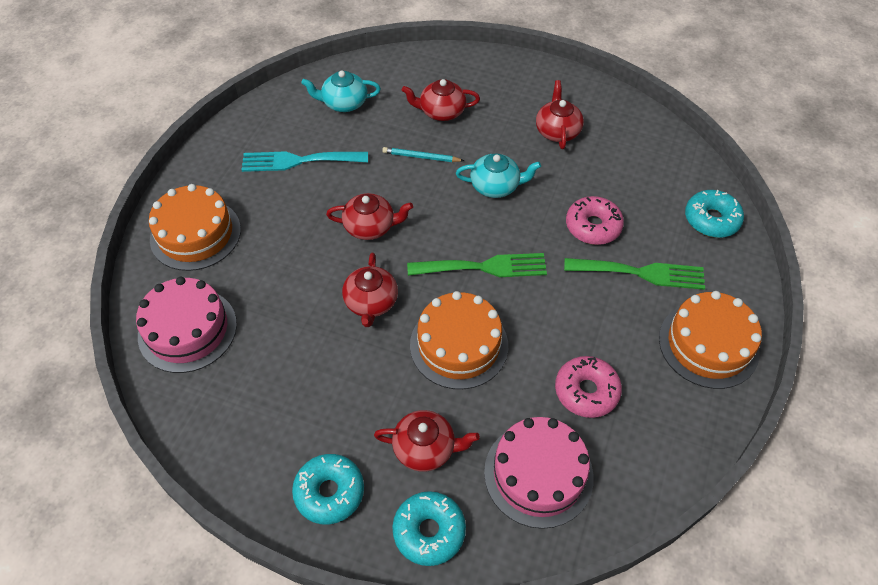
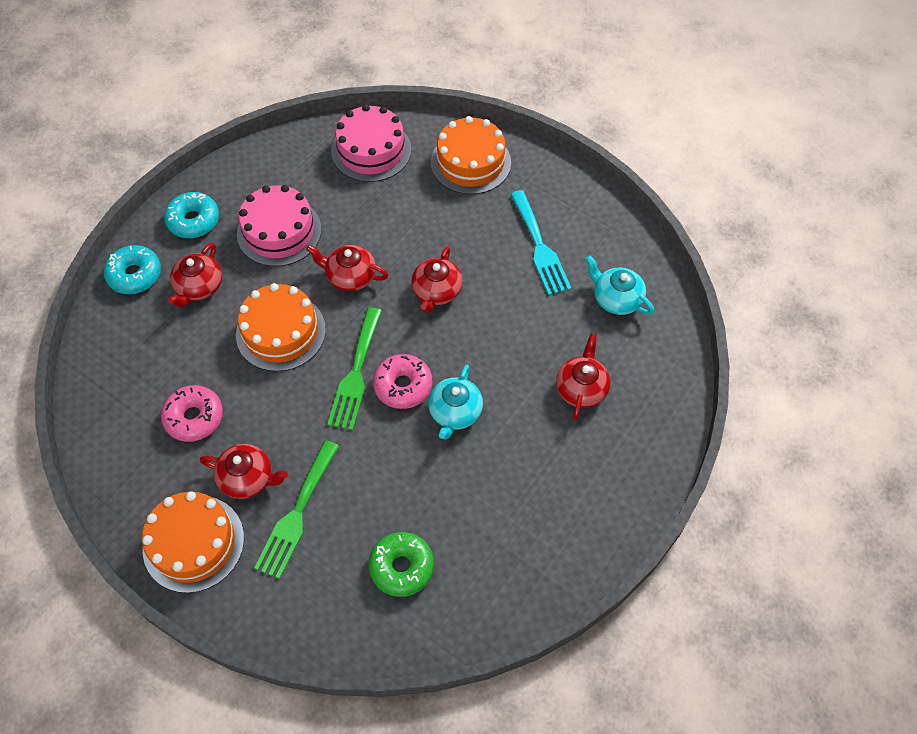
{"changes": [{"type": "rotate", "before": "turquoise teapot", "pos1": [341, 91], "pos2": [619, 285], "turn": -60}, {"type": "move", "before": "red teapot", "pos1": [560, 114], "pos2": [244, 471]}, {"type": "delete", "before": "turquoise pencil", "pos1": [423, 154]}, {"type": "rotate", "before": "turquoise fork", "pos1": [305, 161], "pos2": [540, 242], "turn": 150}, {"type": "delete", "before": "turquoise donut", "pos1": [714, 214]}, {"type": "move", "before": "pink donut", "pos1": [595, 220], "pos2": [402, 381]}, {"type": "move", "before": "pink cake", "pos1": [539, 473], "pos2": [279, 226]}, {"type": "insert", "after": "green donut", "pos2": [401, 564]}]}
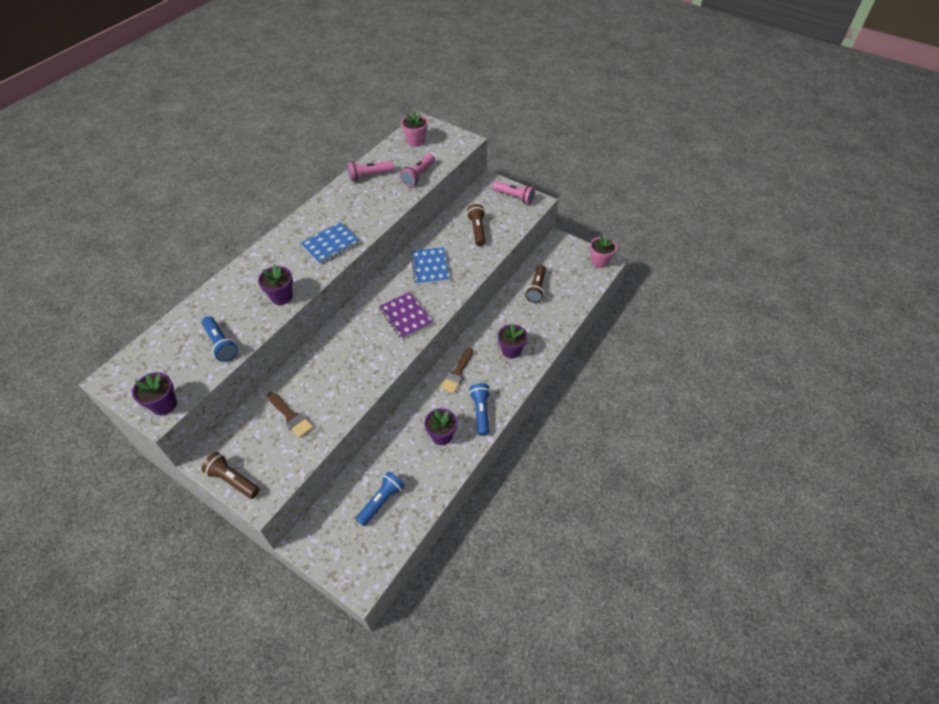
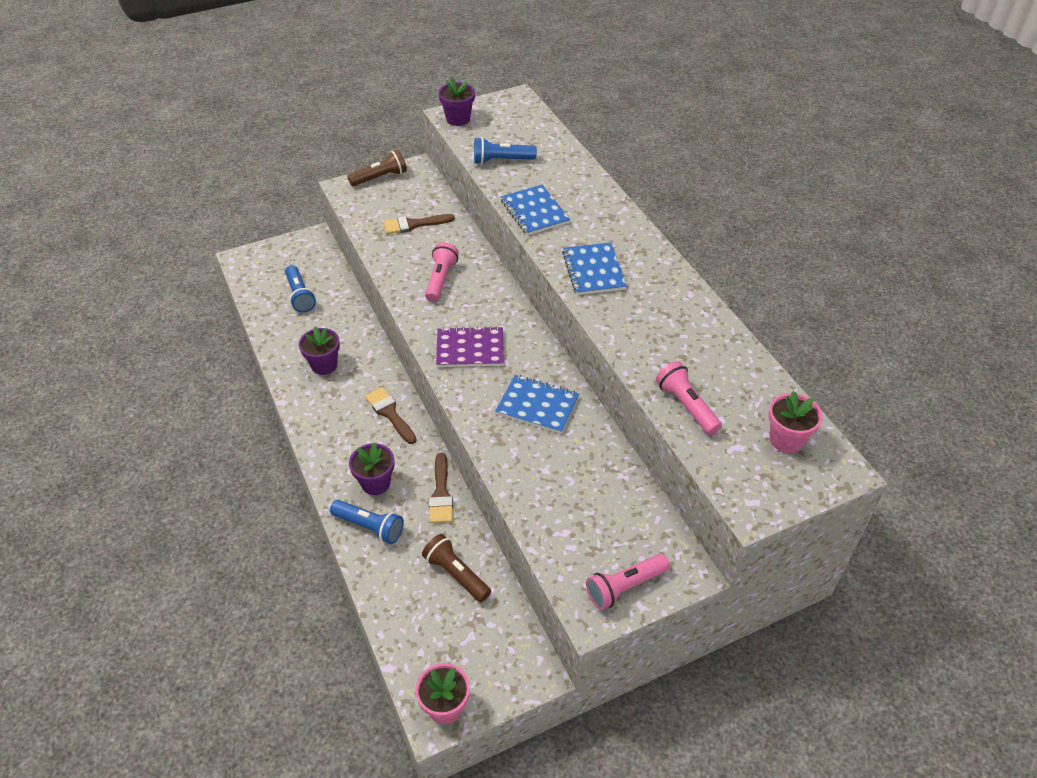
{"changes": [{"type": "move", "before": "pink flashlight", "pos1": [370, 171], "pos2": [442, 272]}, {"type": "delete", "before": "brown flashlight", "pos1": [476, 225]}, {"type": "replace", "before": "purple flower pot", "after": "blue notebook", "pos1": [275, 284], "pos2": [535, 210]}, {"type": "move", "before": "blue flashlight", "pos1": [479, 409], "pos2": [367, 522]}, {"type": "insert", "after": "brown brush", "pos2": [441, 488]}]}
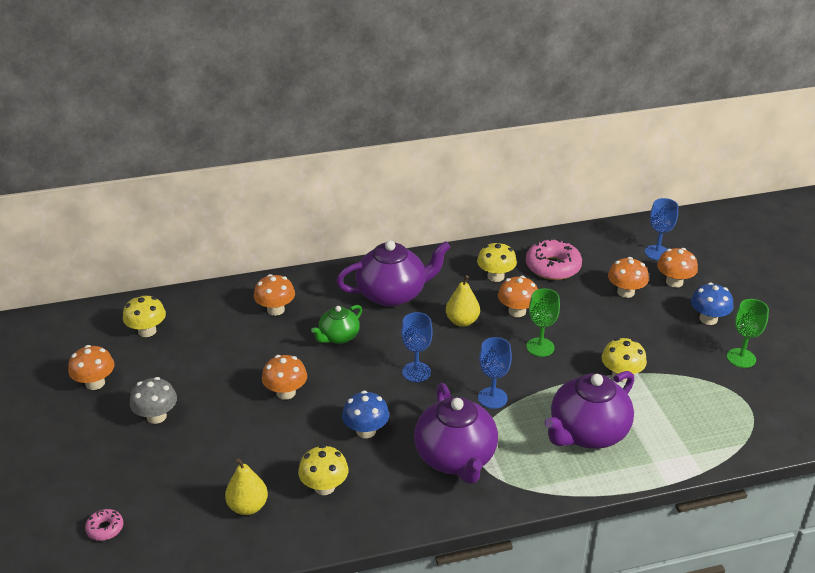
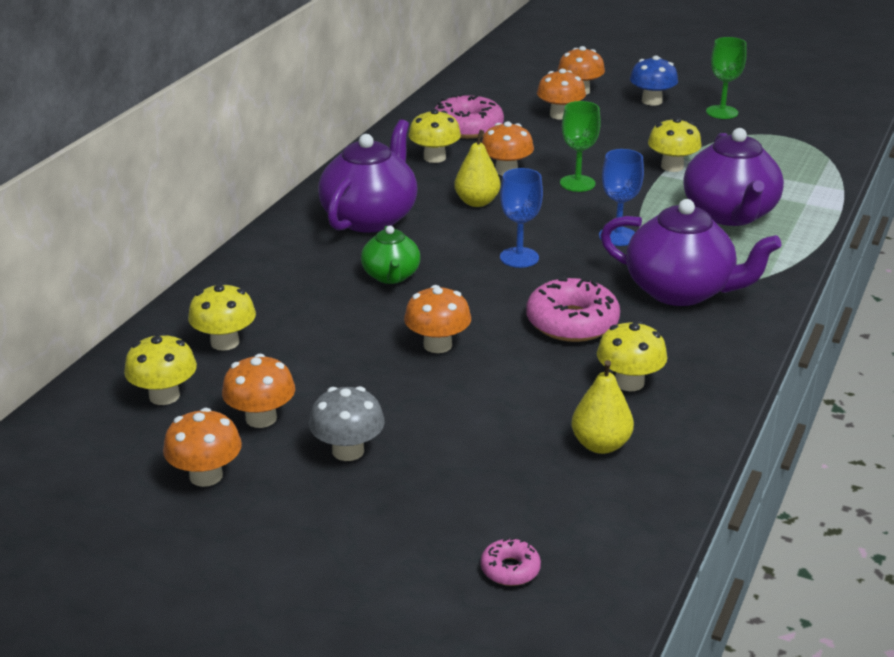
{"changes": [{"type": "delete", "before": "blue goblet", "pos1": [661, 229]}, {"type": "move", "before": "orange mushroom", "pos1": [274, 295], "pos2": [258, 391]}, {"type": "replace", "before": "blue mushroom", "after": "pink donut", "pos1": [365, 414], "pos2": [573, 308]}, {"type": "insert", "after": "yellow mushroom", "pos2": [222, 316]}]}
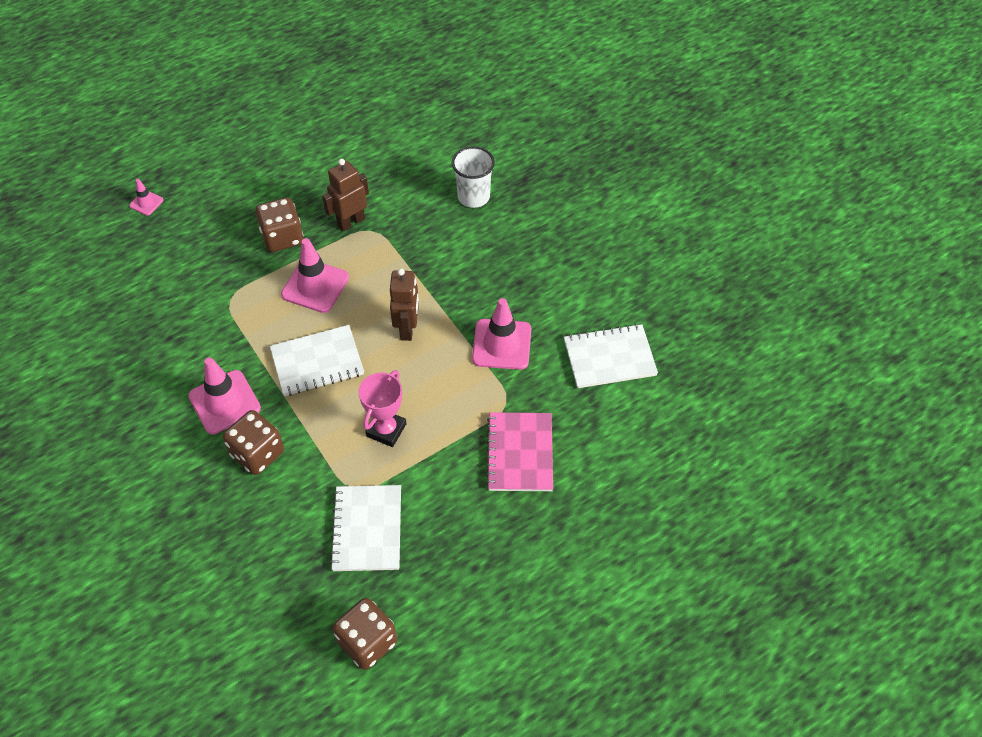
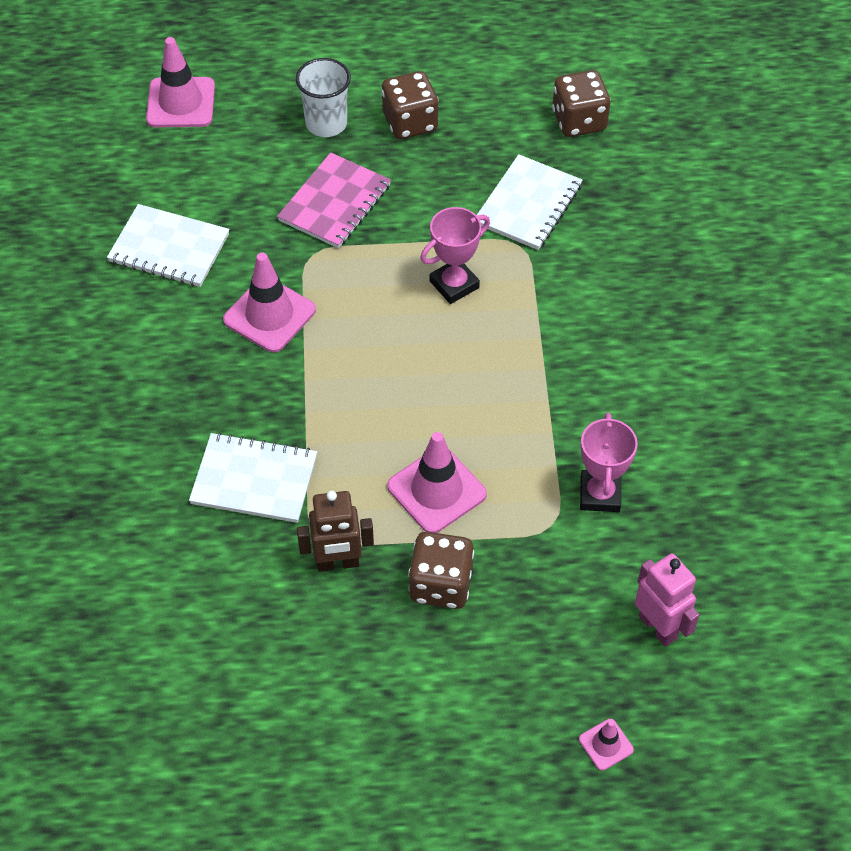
{"changes": [{"type": "move", "before": "white cup", "pos1": [473, 177], "pos2": [323, 97]}, {"type": "delete", "before": "brown robot", "pos1": [404, 304]}, {"type": "move", "before": "white notebook", "pos1": [317, 360], "pos2": [253, 477]}, {"type": "move", "before": "pink traffic cone", "pos1": [224, 395], "pos2": [180, 82]}, {"type": "move", "before": "brown dice", "pos1": [253, 442], "pos2": [410, 105]}, {"type": "insert", "after": "pink trophy", "pos2": [609, 462]}, {"type": "insert", "after": "pink robot", "pos2": [667, 600]}]}
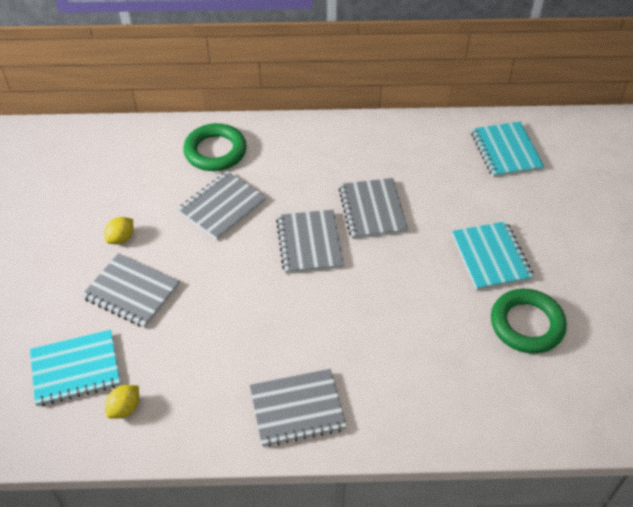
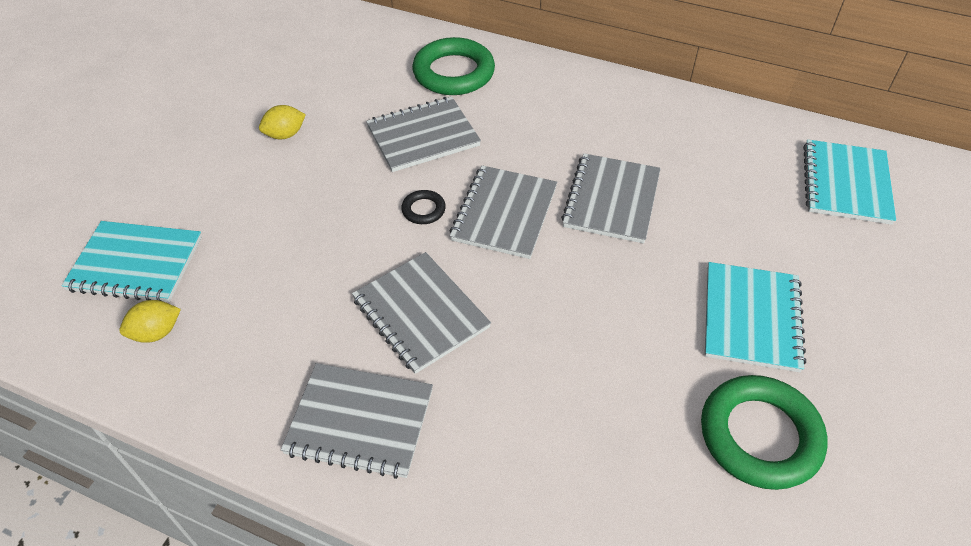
{"changes": [{"type": "move", "before": "grey notebook", "pos1": [131, 290], "pos2": [421, 313]}, {"type": "insert", "after": "black ring", "pos2": [423, 207]}]}
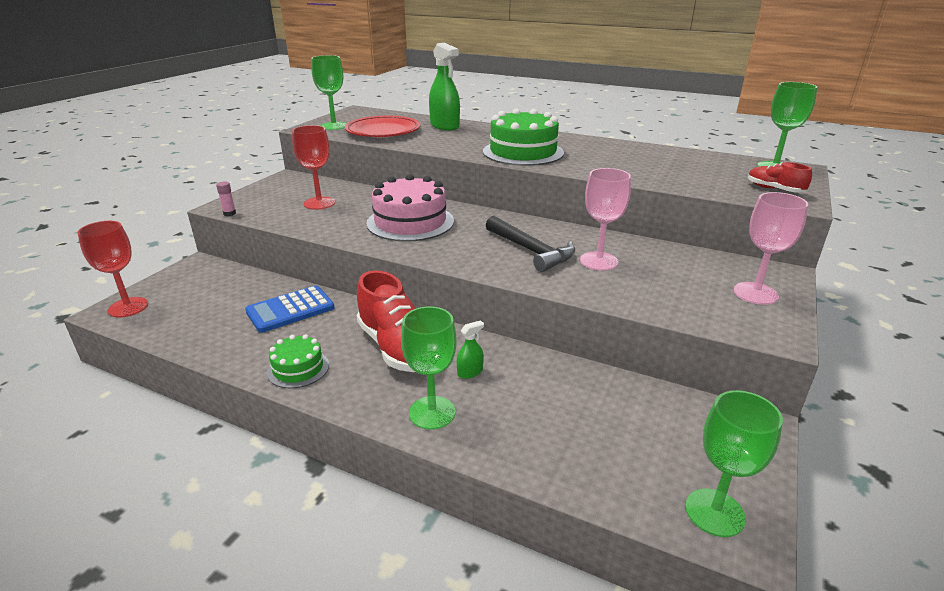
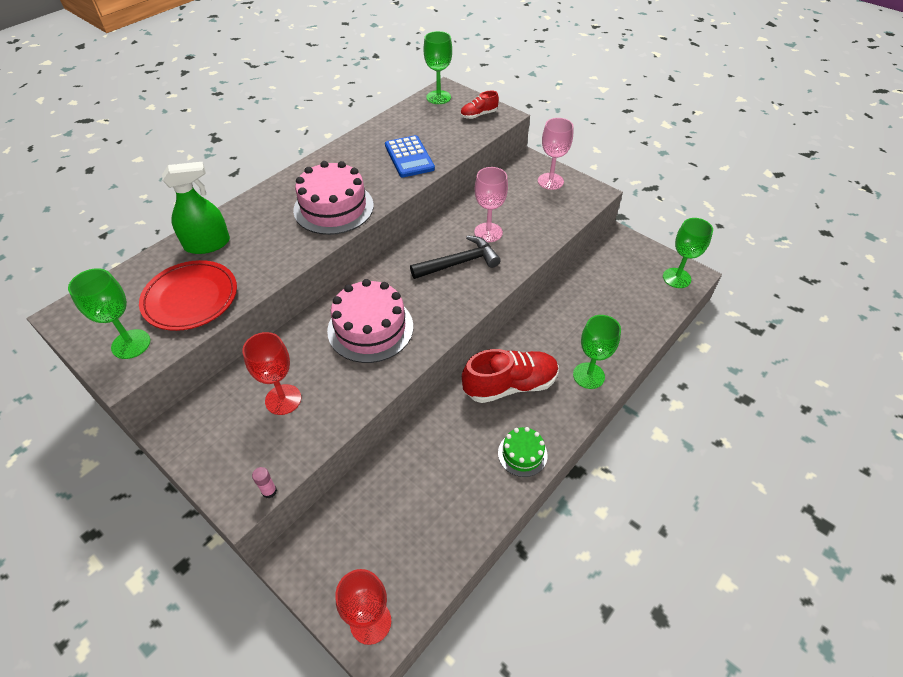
{"changes": [{"type": "recolor", "before": "green cake", "after": "pink cake", "pos1": [523, 137], "pos2": [333, 198]}, {"type": "move", "before": "blue calculator", "pos1": [290, 309], "pos2": [410, 156]}, {"type": "delete", "before": "green spray bottle", "pos1": [470, 349]}]}
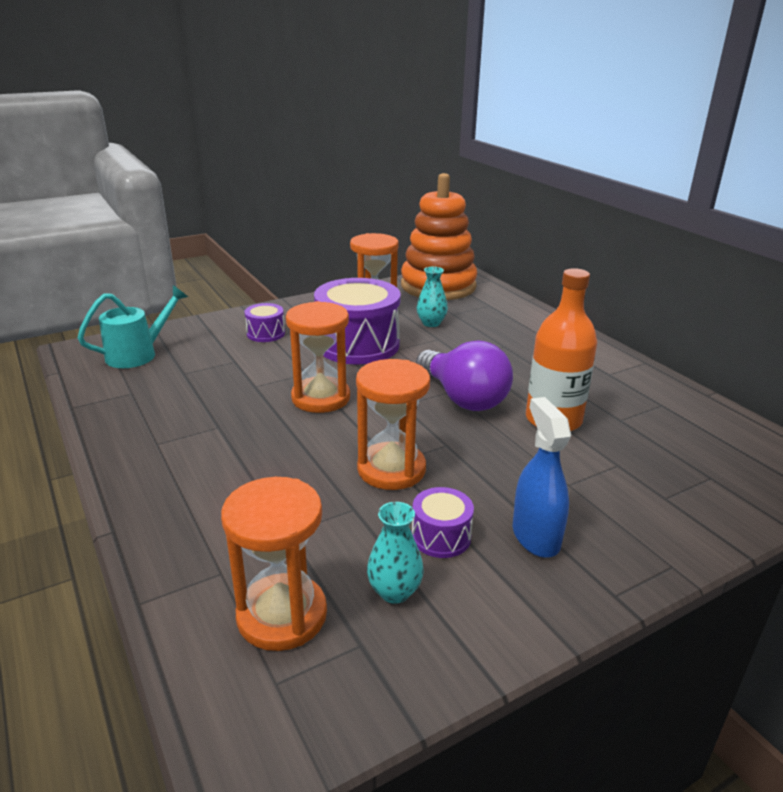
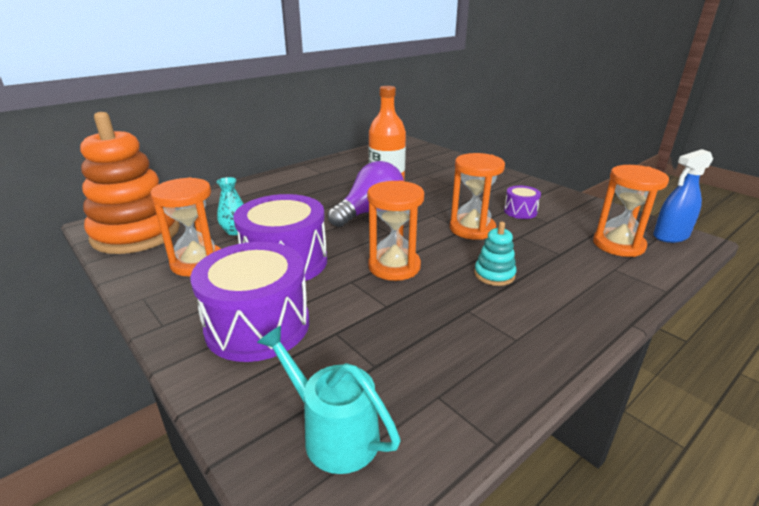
{"changes": [{"type": "resize", "before": "purple drum", "pos1": [264, 322], "pos2": [250, 302], "scale": 2.14}, {"type": "move", "before": "blue spray bottle", "pos1": [542, 477], "pos2": [683, 196]}, {"type": "delete", "before": "turquoise vase", "pos1": [395, 553]}, {"type": "insert", "after": "turquoise stacking toy", "pos2": [495, 254]}]}
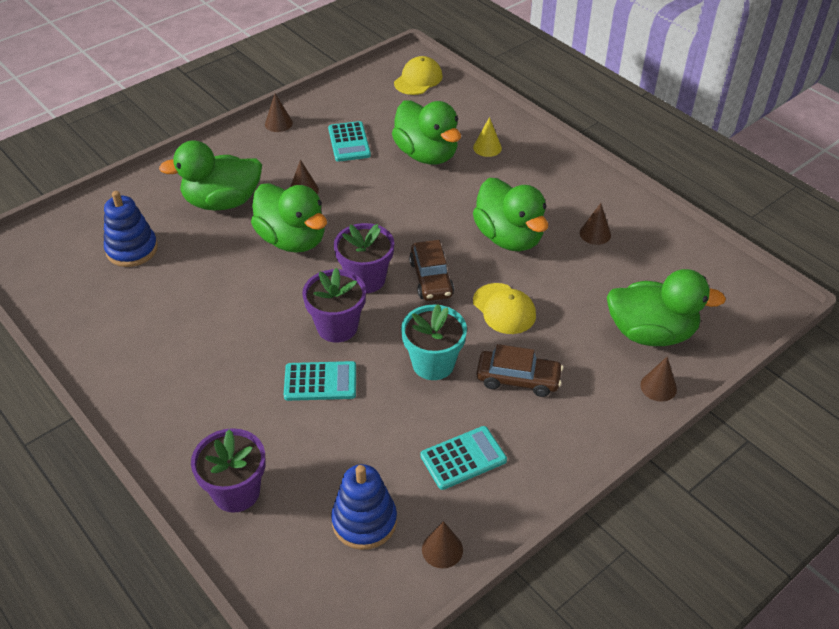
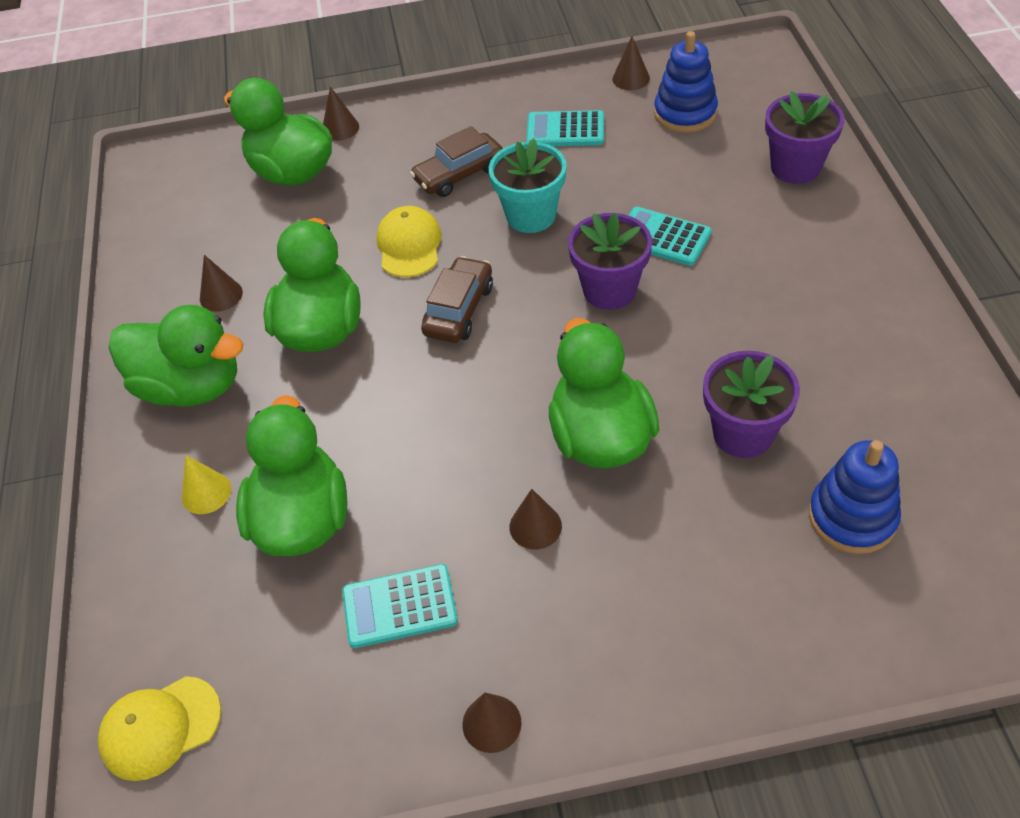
{"changes": [{"type": "rotate", "before": "turquoise calculator", "pos1": [349, 141], "pos2": [400, 606], "turn": -120}, {"type": "move", "before": "green duck", "pos1": [210, 175], "pos2": [176, 356]}, {"type": "move", "before": "purple flower pot", "pos1": [364, 258], "pos2": [751, 404]}, {"type": "rotate", "before": "brown car", "pos1": [520, 370], "pos2": [456, 161], "turn": -75}]}
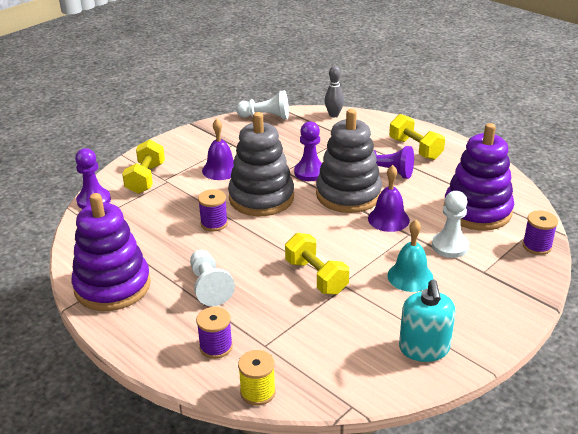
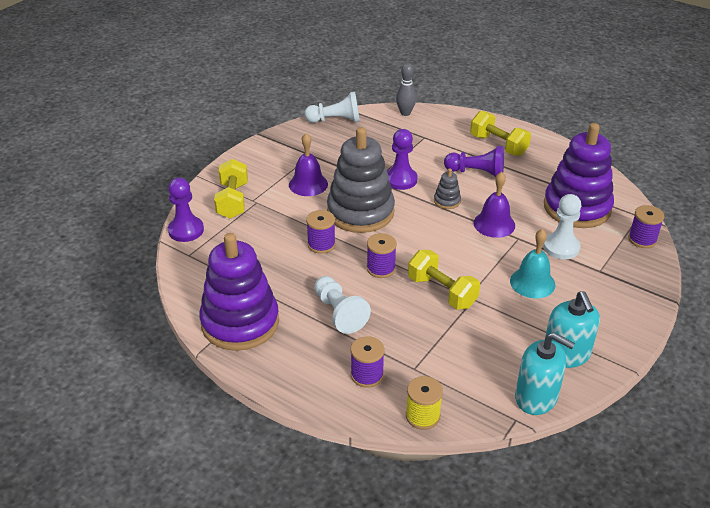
{"changes": [{"type": "resize", "before": "grey stacking toy", "pos1": [349, 161], "pos2": [447, 188], "scale": 0.41}, {"type": "insert", "after": "purple spool", "pos2": [382, 255]}, {"type": "insert", "after": "turquoise soap dispenser", "pos2": [545, 373]}]}
